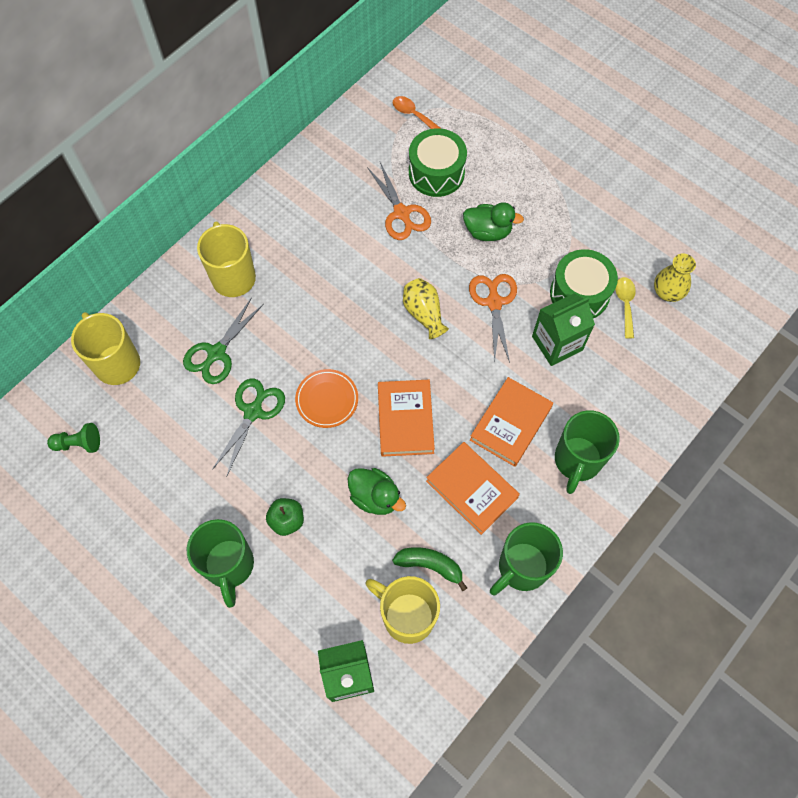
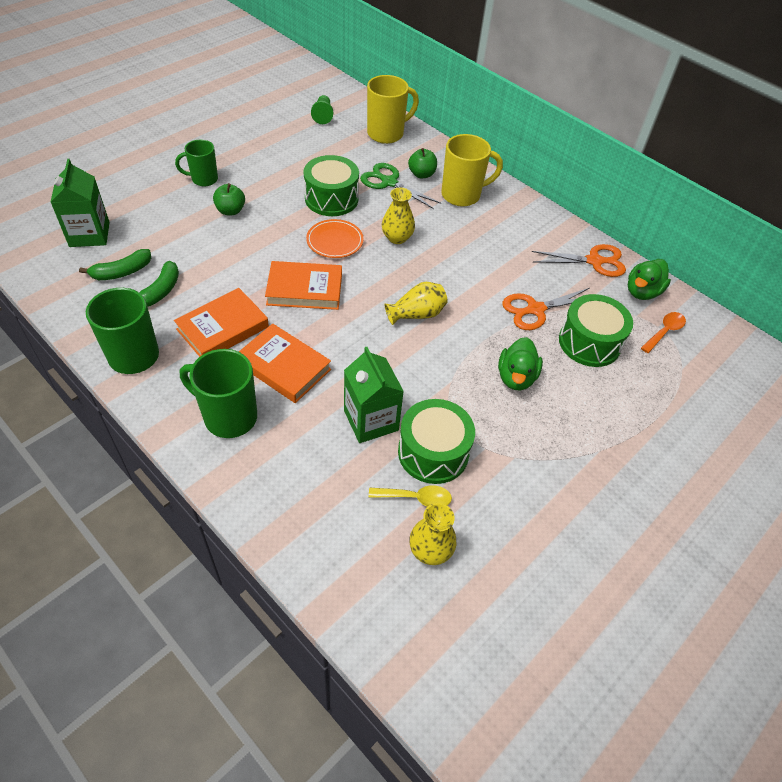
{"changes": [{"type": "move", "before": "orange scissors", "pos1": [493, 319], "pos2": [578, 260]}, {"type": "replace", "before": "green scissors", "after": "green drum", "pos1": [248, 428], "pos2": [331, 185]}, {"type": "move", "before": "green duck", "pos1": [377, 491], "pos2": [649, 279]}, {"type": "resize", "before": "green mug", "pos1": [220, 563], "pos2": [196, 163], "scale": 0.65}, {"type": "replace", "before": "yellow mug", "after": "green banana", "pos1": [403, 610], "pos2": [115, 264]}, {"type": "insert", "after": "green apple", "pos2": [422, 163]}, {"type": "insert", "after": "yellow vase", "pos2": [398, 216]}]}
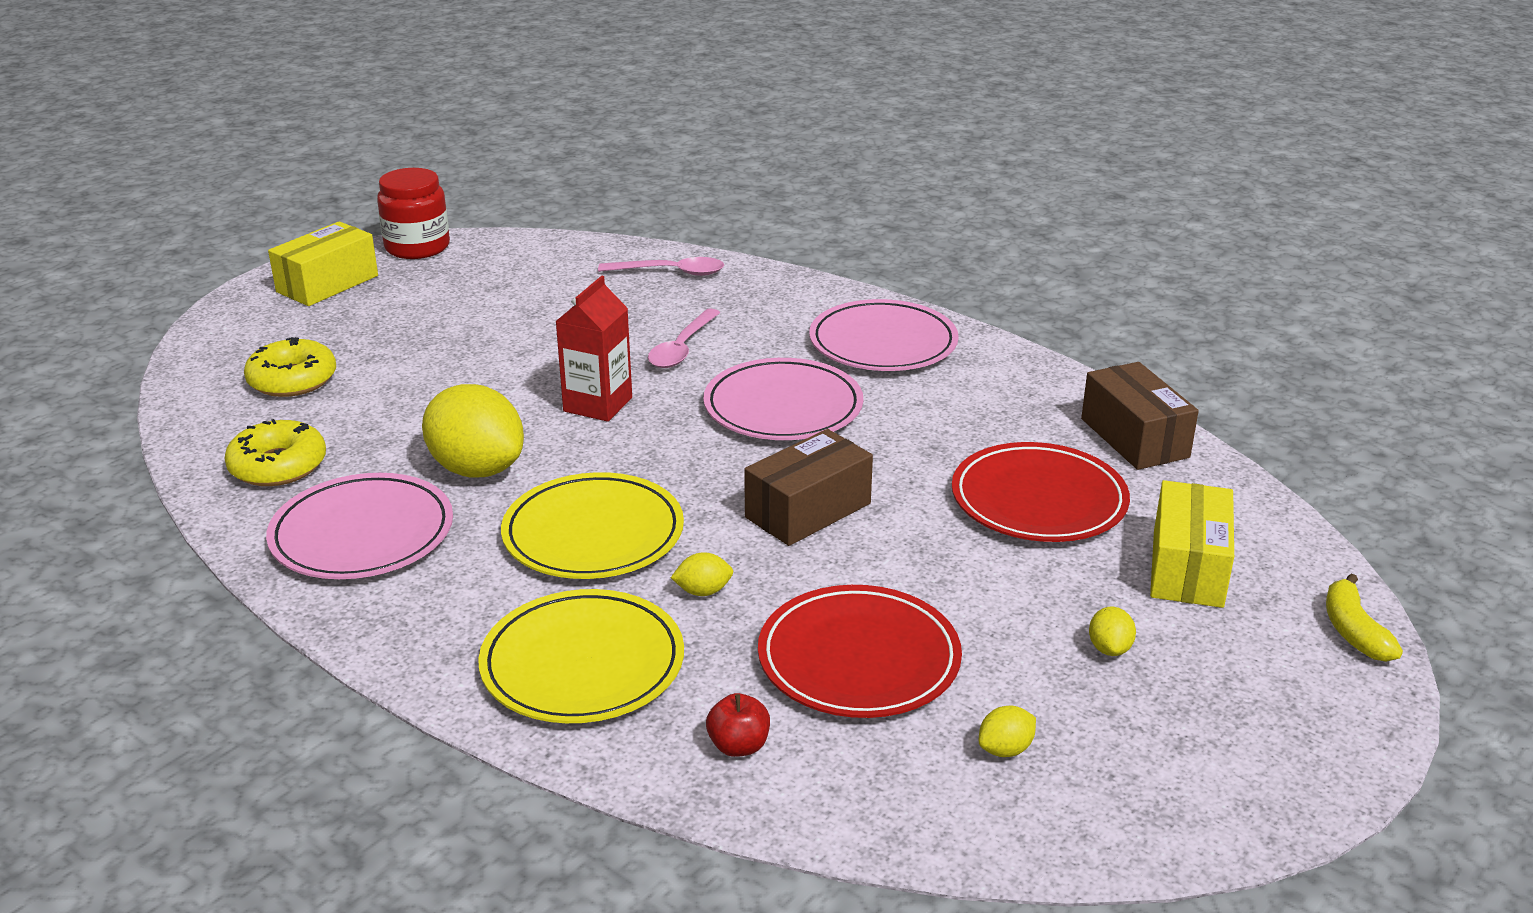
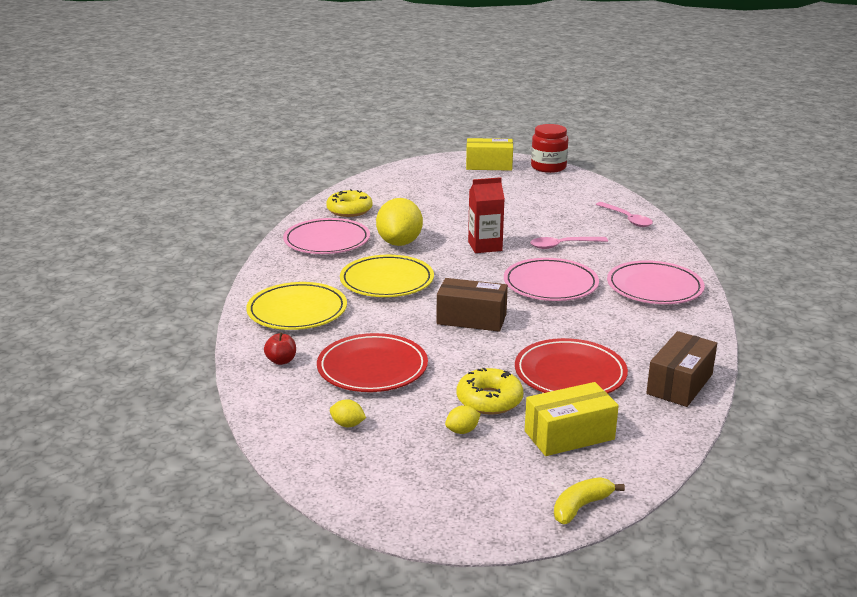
{"changes": [{"type": "move", "before": "yellow donut", "pos1": [290, 367], "pos2": [489, 391]}, {"type": "delete", "before": "yellow lemon", "pos1": [702, 574]}]}
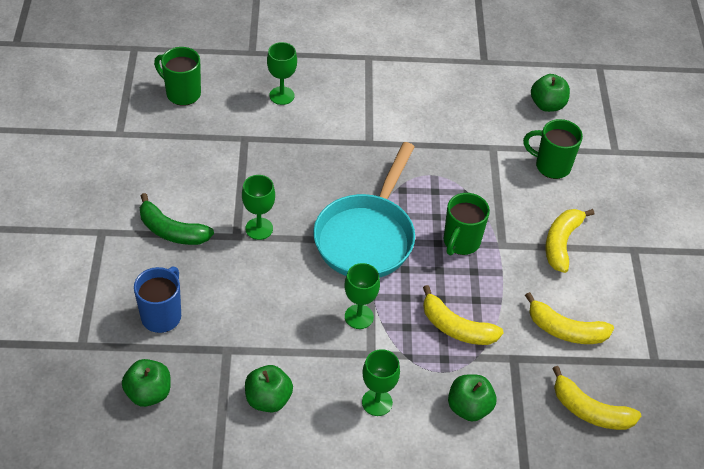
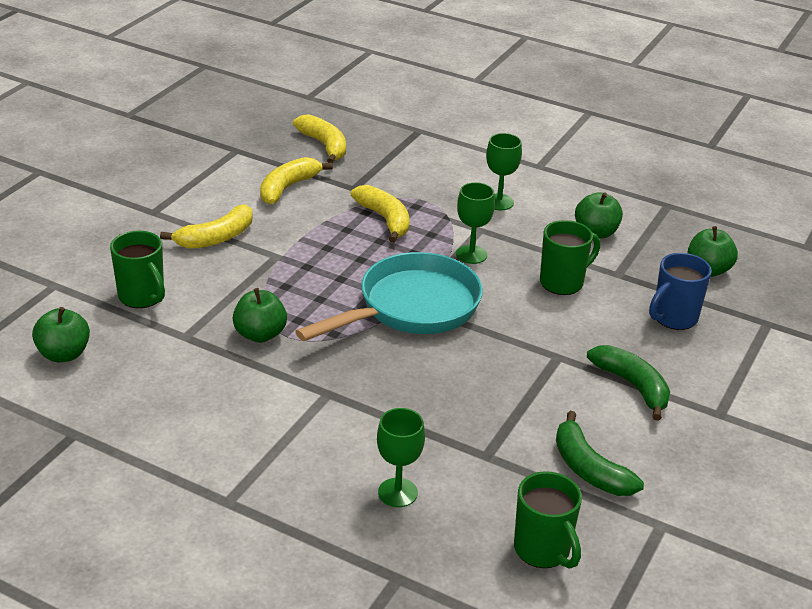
{"changes": [{"type": "delete", "before": "green goblet", "pos1": [258, 207]}, {"type": "move", "before": "green mug", "pos1": [467, 224], "pos2": [570, 257]}, {"type": "rotate", "before": "yellow banana", "pos1": [569, 318], "pos2": [296, 181], "turn": -105}, {"type": "move", "before": "green apple", "pos1": [472, 398], "pos2": [260, 315]}, {"type": "insert", "after": "green banana", "pos2": [600, 453]}]}
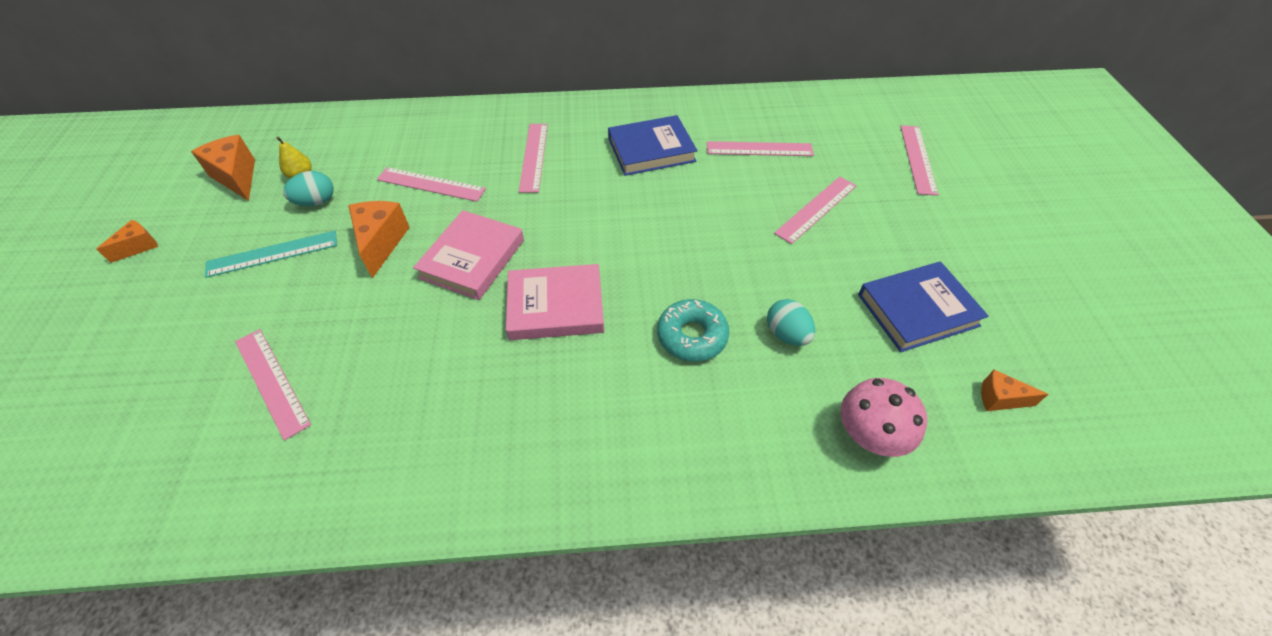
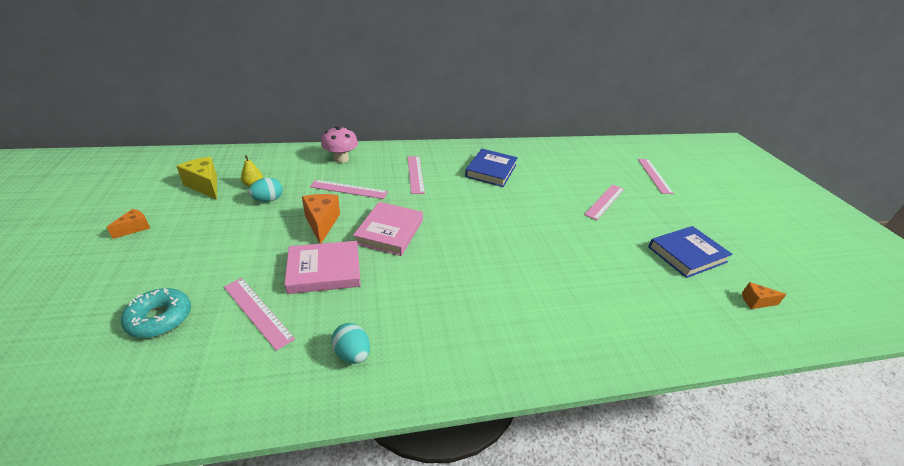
{"changes": [{"type": "rotate", "before": "blue book", "pos1": [653, 145], "pos2": [491, 168], "turn": -45}, {"type": "recolor", "before": "orange cheese", "after": "yellow cheese", "pos1": [223, 168], "pos2": [196, 178]}, {"type": "delete", "before": "pink ruler", "pos1": [760, 148]}, {"type": "delete", "before": "turquoise ruler", "pos1": [271, 254]}, {"type": "move", "before": "pink book", "pos1": [555, 302], "pos2": [322, 267]}, {"type": "move", "before": "turquoise donut", "pos1": [693, 330], "pos2": [156, 313]}, {"type": "move", "before": "turquoise egg", "pos1": [791, 322], "pos2": [350, 343]}, {"type": "move", "before": "pink mushroom", "pos1": [884, 417], "pos2": [339, 144]}]}
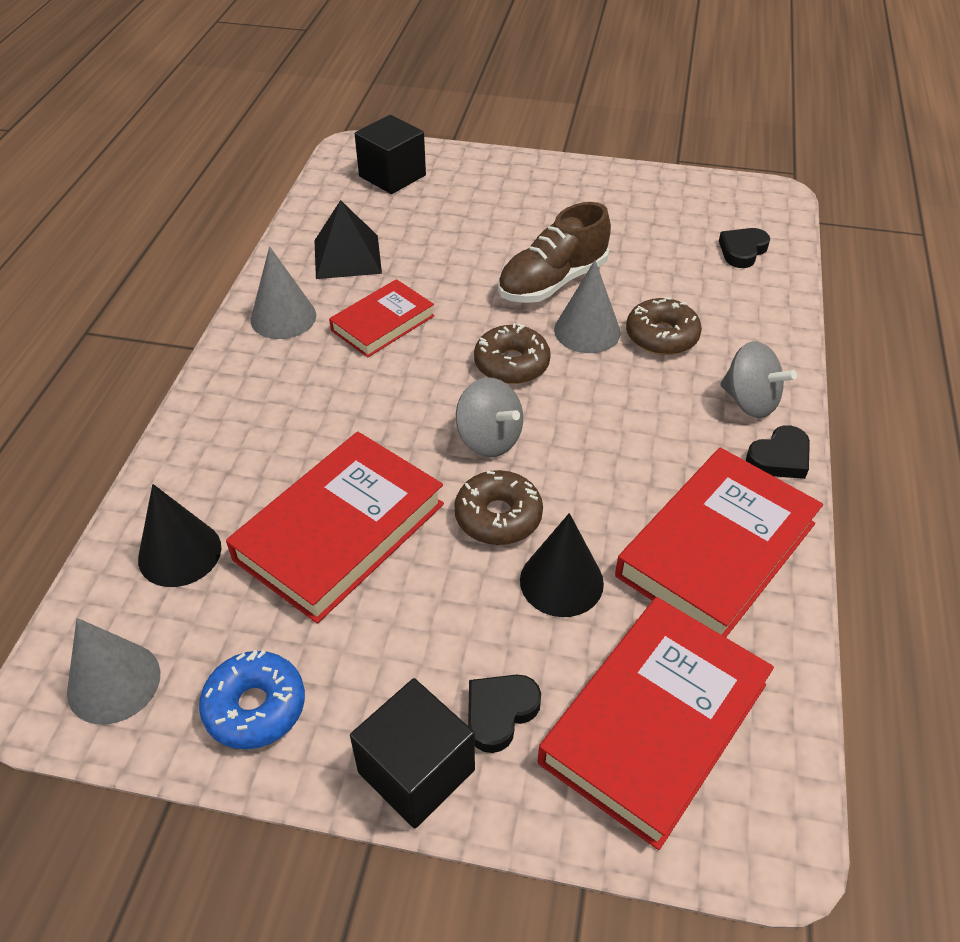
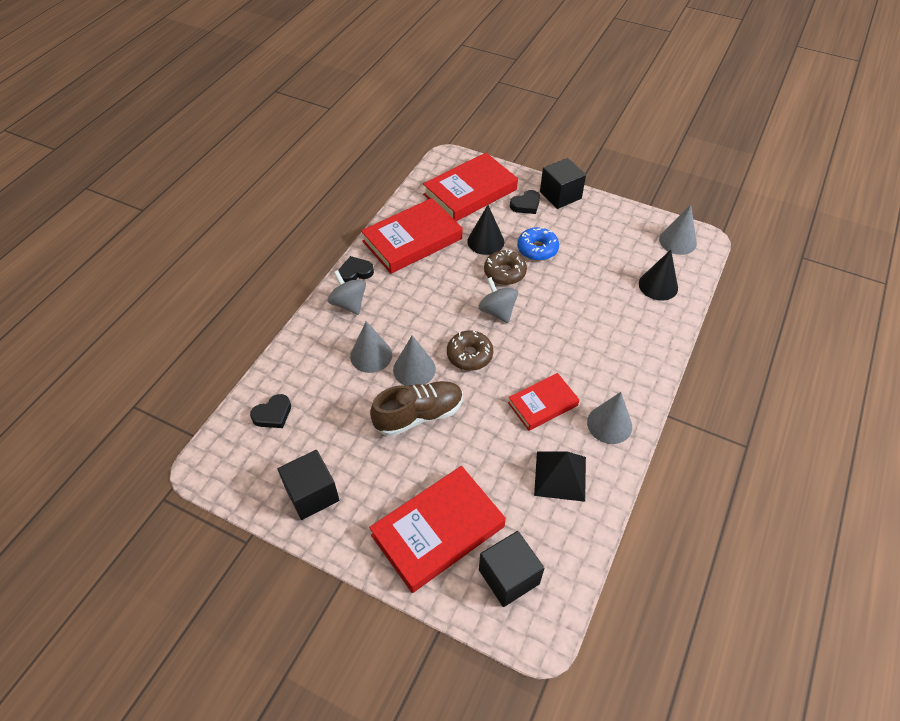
{"changes": [{"type": "replace", "before": "brown donut", "after": "grey cone", "pos1": [664, 326], "pos2": [371, 347]}, {"type": "move", "before": "red book", "pos1": [335, 528], "pos2": [437, 529]}, {"type": "move", "before": "blue donut", "pos1": [252, 699], "pos2": [538, 244]}, {"type": "insert", "after": "black cube", "pos2": [308, 485]}]}
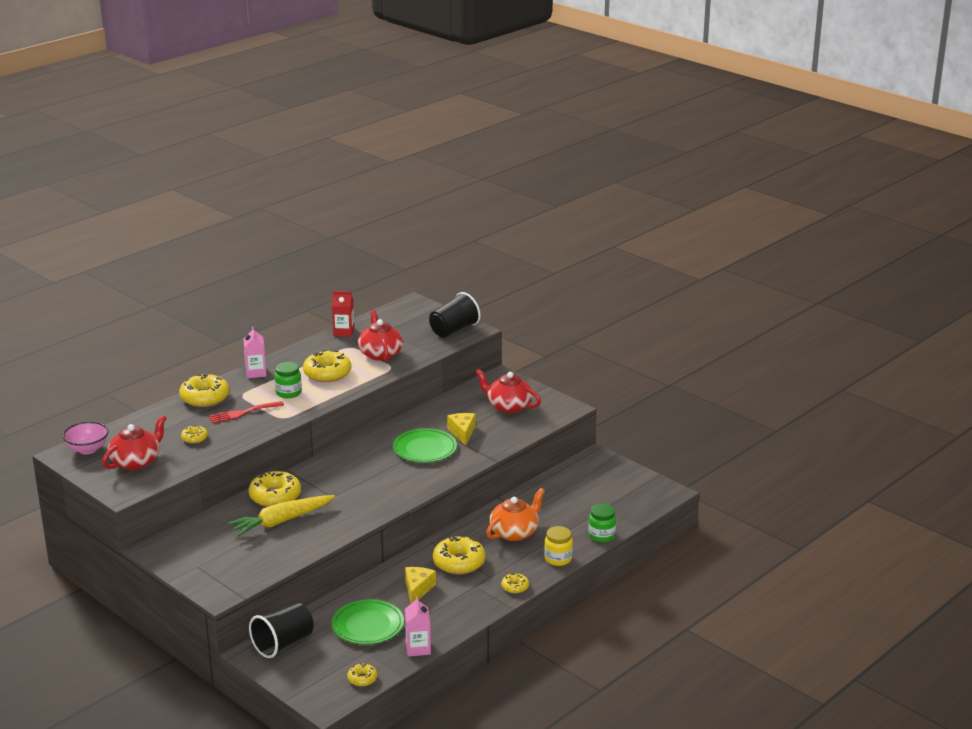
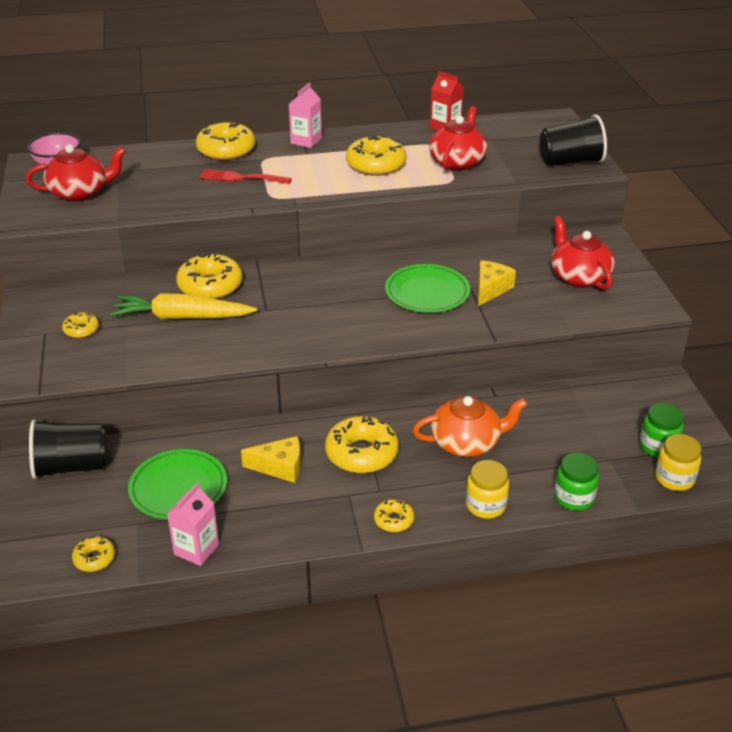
{"changes": [{"type": "move", "before": "green jar", "pos1": [288, 380], "pos2": [661, 430]}, {"type": "move", "before": "yellow donut", "pos1": [194, 434], "pos2": [80, 325]}, {"type": "rotate", "before": "yellow cheese", "pos1": [420, 585], "pos2": [271, 459], "turn": 45}, {"type": "insert", "after": "yellow jar", "pos2": [678, 462]}]}
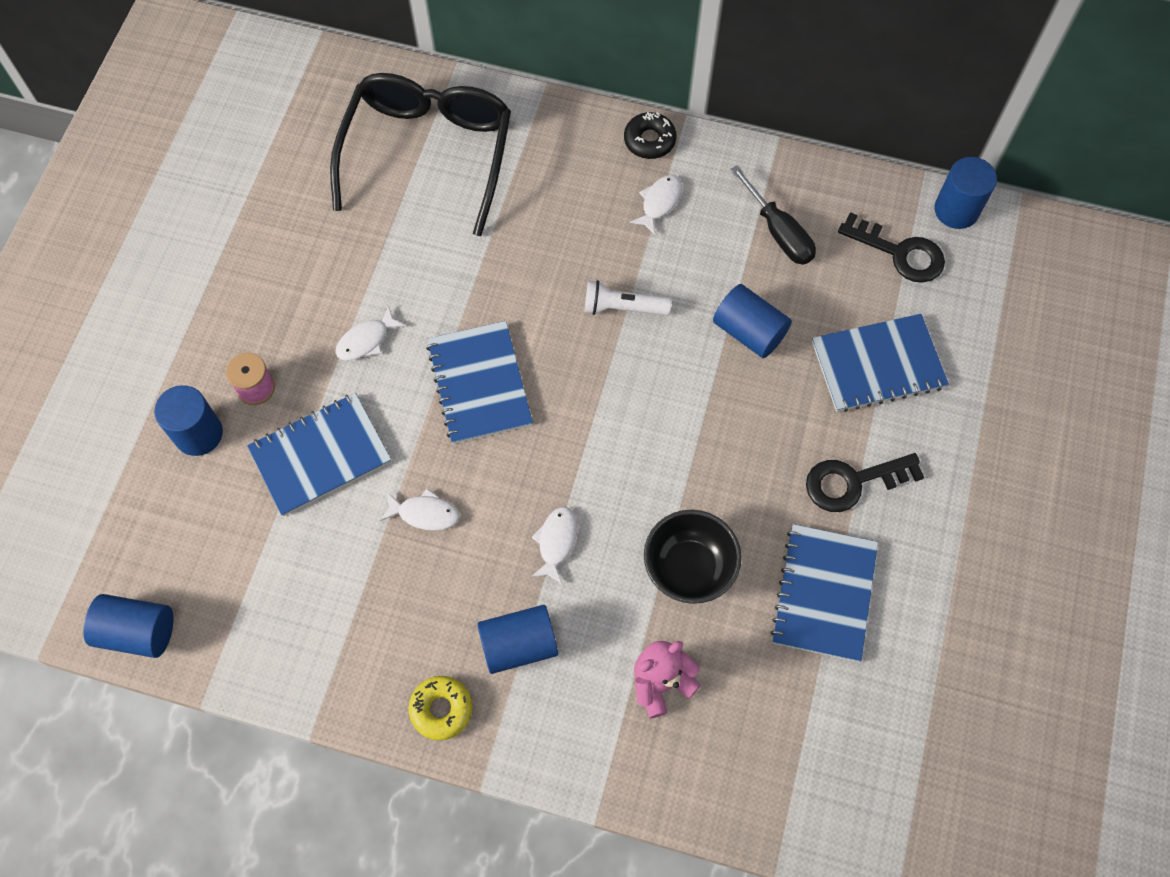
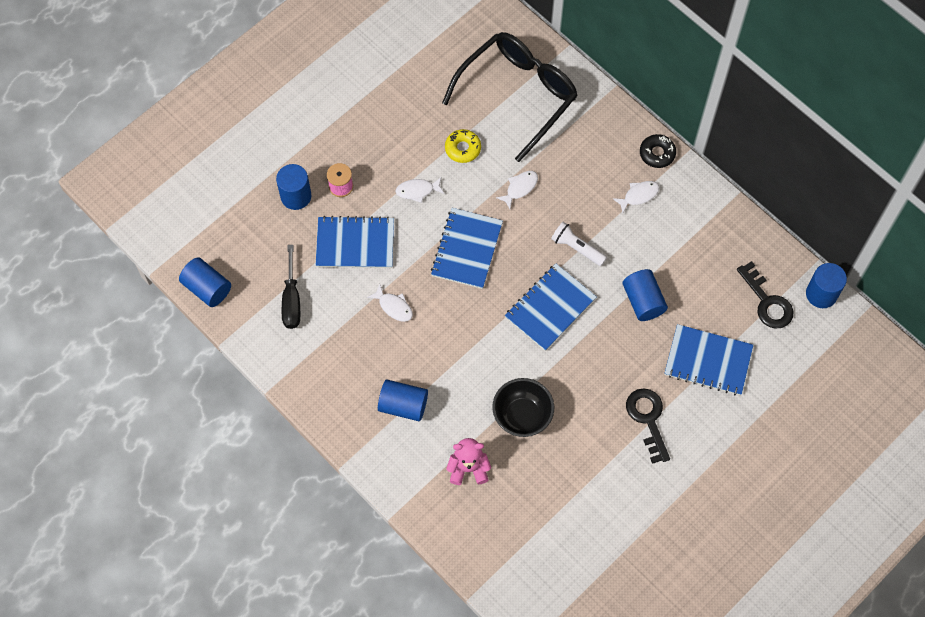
{"changes": [{"type": "move", "before": "black screwdriver", "pos1": [773, 215], "pos2": [291, 287]}, {"type": "rotate", "before": "black key", "pos1": [865, 482], "pos2": [648, 426], "turn": 60}, {"type": "move", "before": "white fish", "pos1": [554, 545], "pos2": [517, 190]}, {"type": "move", "before": "blue notebook", "pos1": [824, 593], "pos2": [550, 307]}, {"type": "move", "before": "yellow donut", "pos1": [440, 708], "pos2": [463, 146]}]}
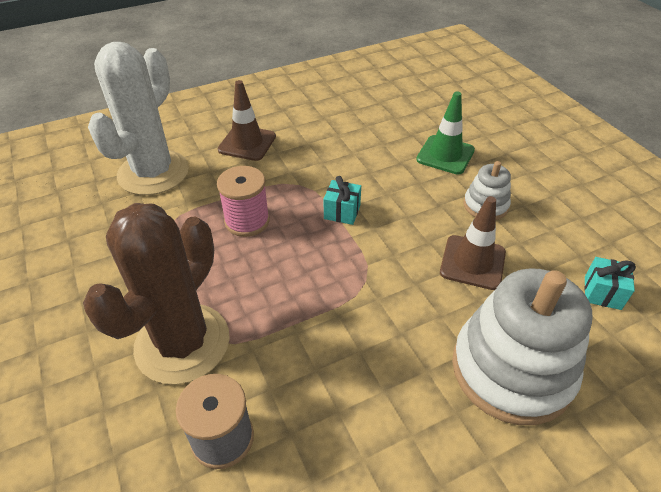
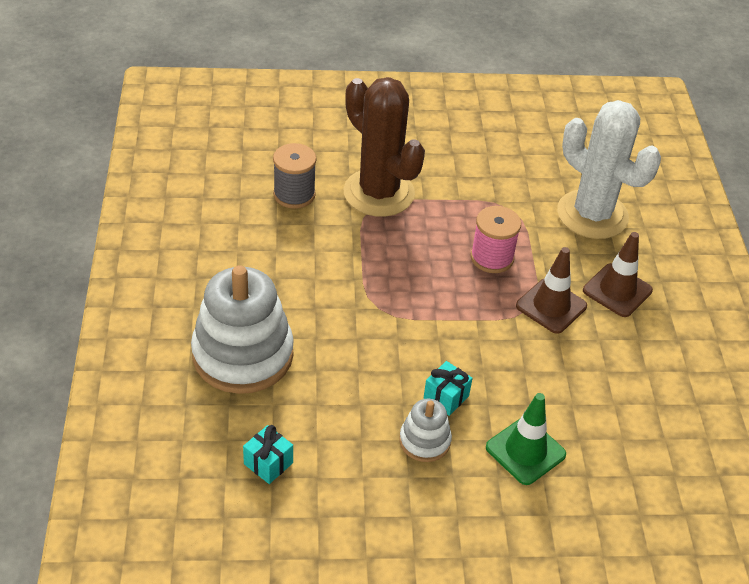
{"changes": [{"type": "move", "before": "turquoise gift", "pos1": [342, 200], "pos2": [448, 388]}, {"type": "move", "before": "brown traffic cone", "pos1": [473, 243], "pos2": [551, 290]}]}
